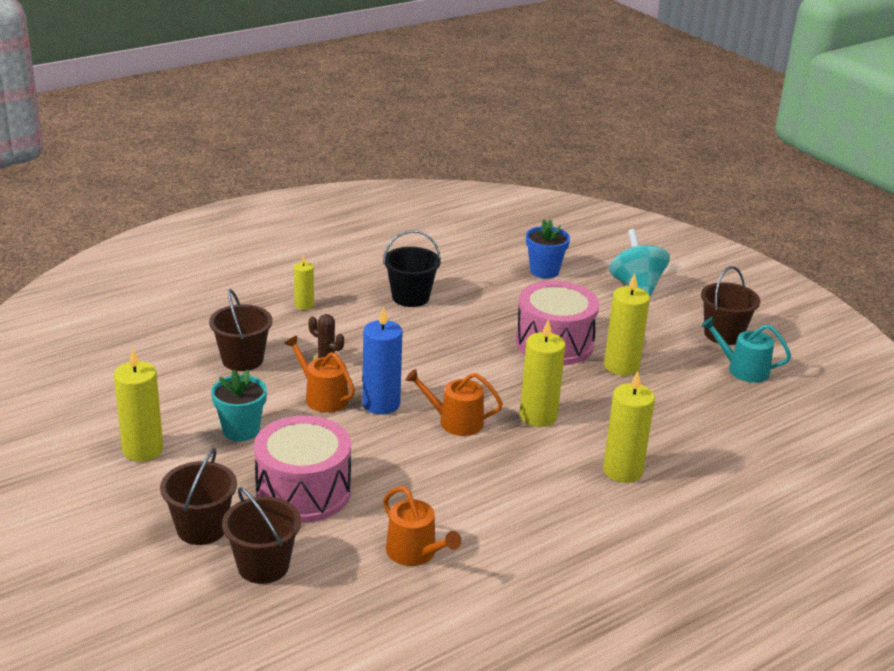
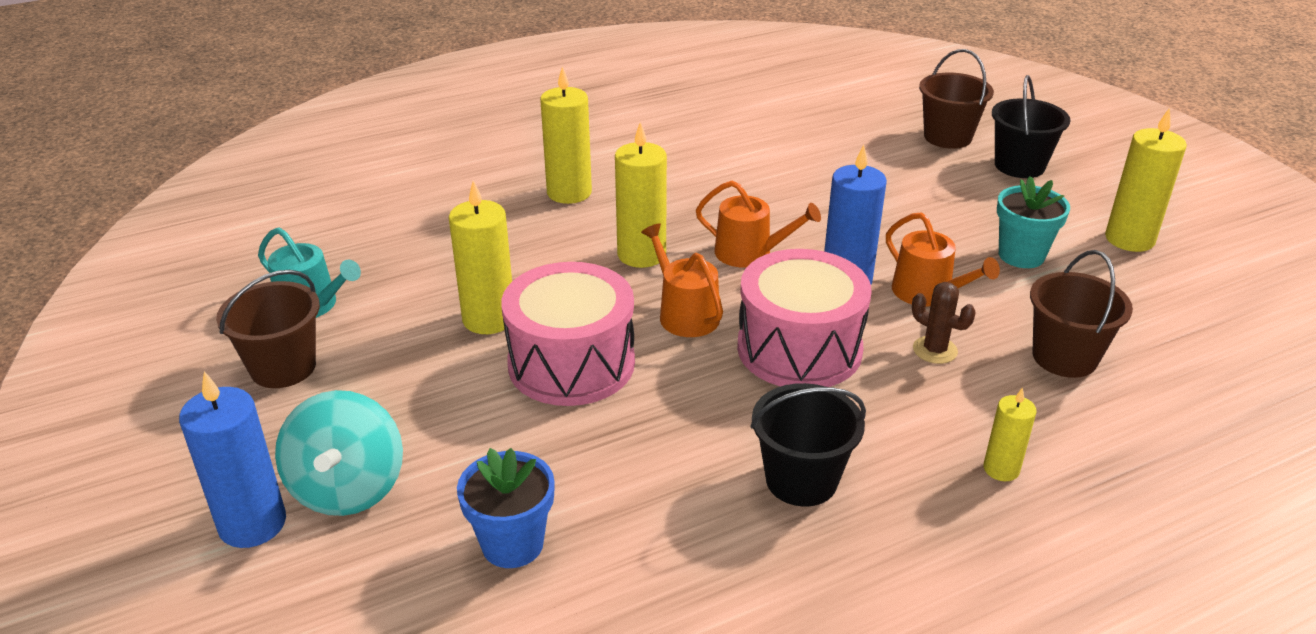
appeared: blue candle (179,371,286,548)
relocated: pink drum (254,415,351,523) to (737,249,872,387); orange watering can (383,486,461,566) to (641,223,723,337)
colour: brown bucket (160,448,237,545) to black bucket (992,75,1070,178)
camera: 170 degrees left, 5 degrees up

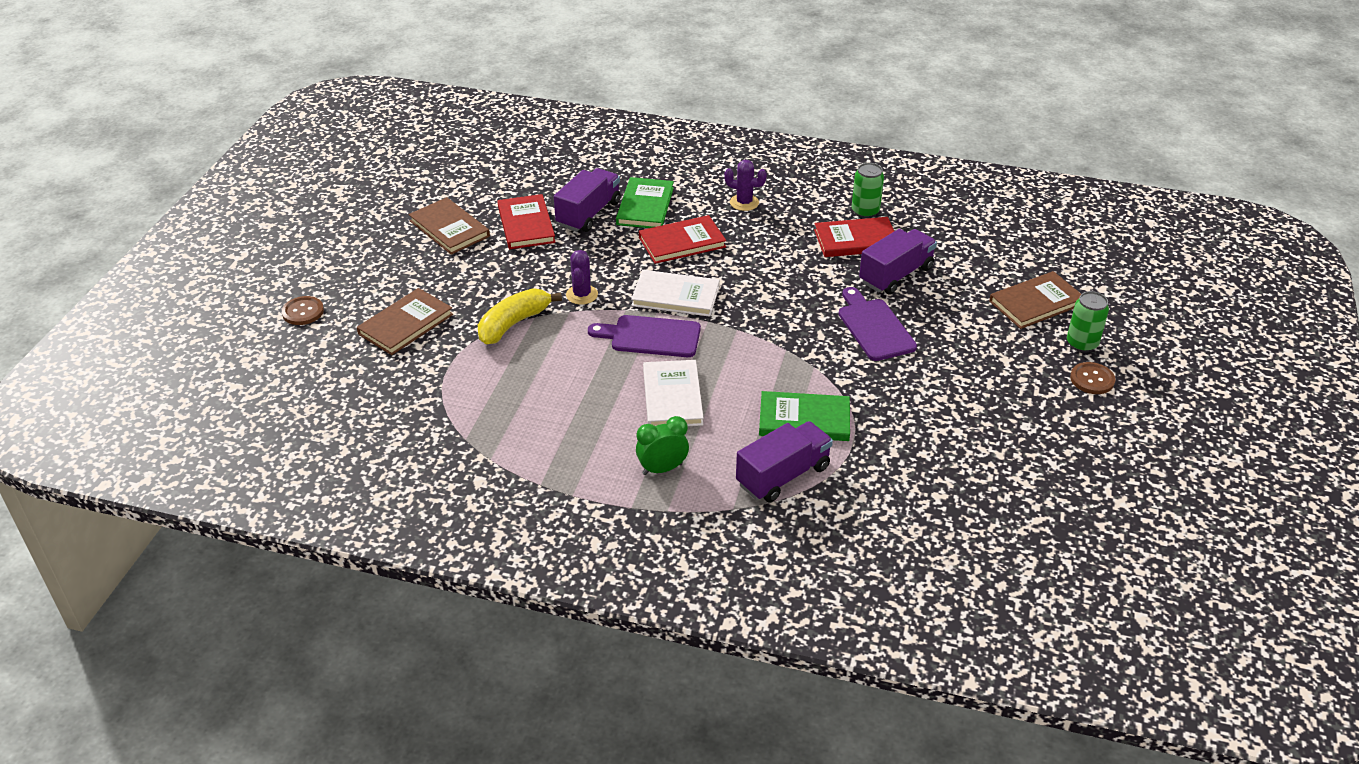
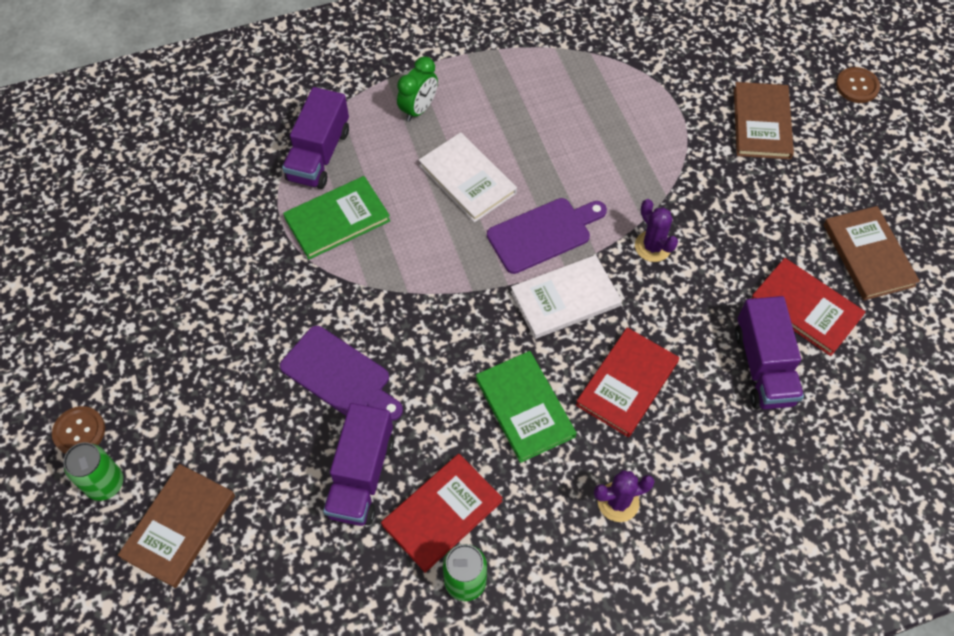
missing: yellow banana (478,288,562,344)
relocated: green book (616,177,674,228) to (476,351,576,463)
spun: brown book (409,197,490,255) = (823,206,920,300) 60 degrees clockwise
camera: 145 degrees right, 20 degrees up

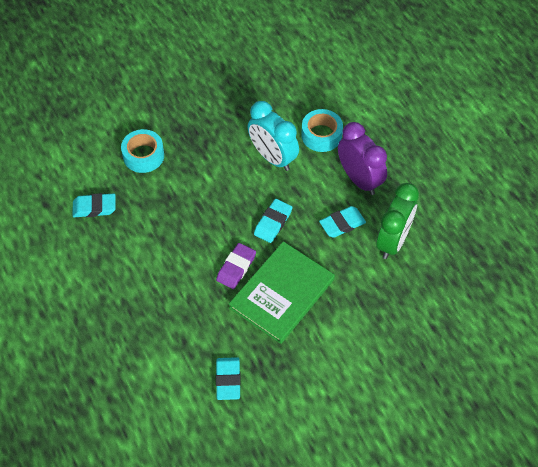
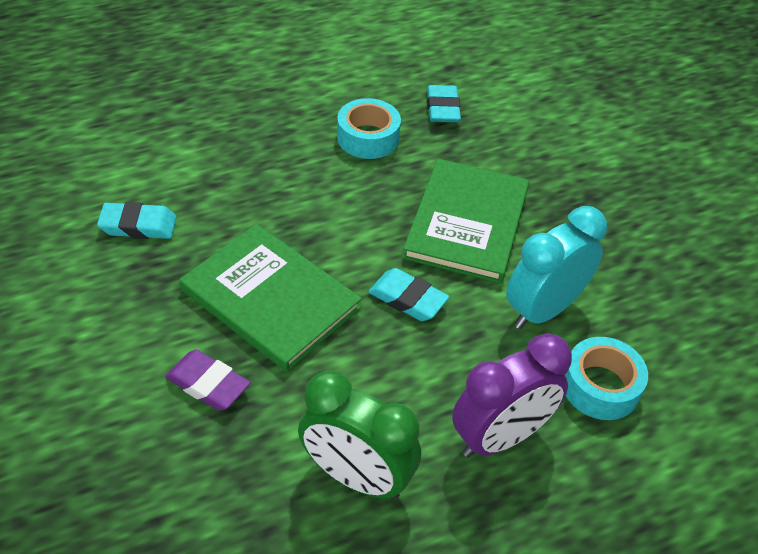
missing: turquoise eraser (319,206,366,238)
appeared: green book (402,159,529,283)
relocated: turquoise tape (121,129,164,173) to (337,98,401,159); purple eraser (216,243,256,289) to (165,350,251,411)
camera: 90 degrees right, 10 degrees down

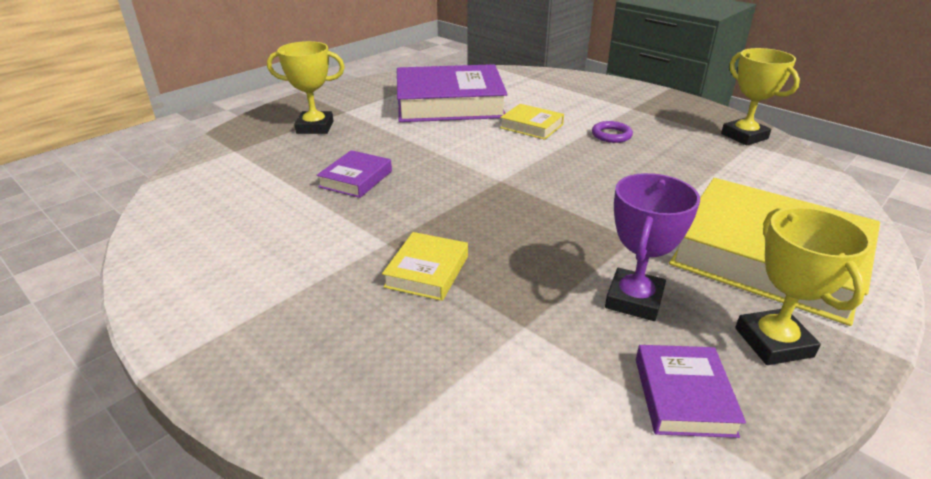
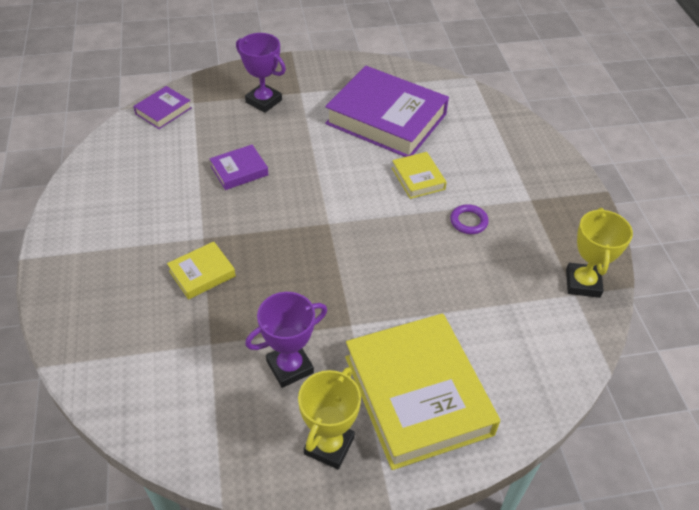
relocated: purple book (636,345,746,438) to (133,86,191,129)
colour: yellow trophy (267,41,345,134) to purple trophy (236,33,286,113)
camera: 35 degrees right, 15 degrees up

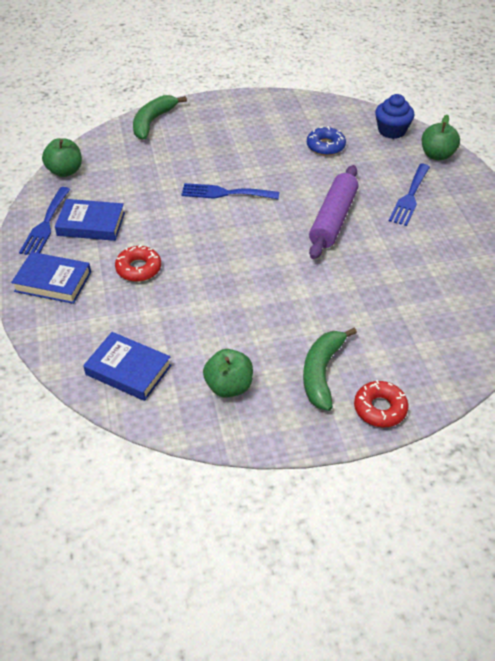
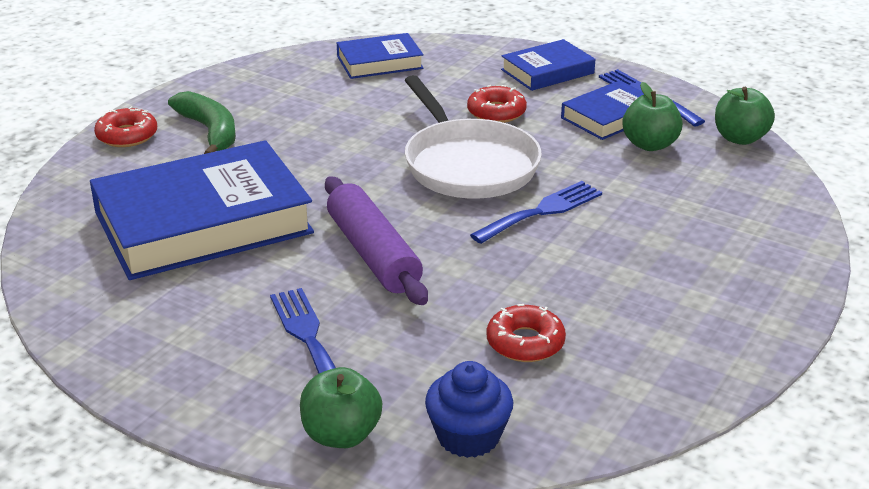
missing: green banana (133,95,187,140)
appeared: white pan (405,75,542,199); blue book (90,140,314,280)
relocated: green apple (203,349,253,398) to (622,82,683,151)
colour: blue donut (307,126,346,156) to red donut (487,304,566,362)
camera: 135 degrees right, 15 degrees down

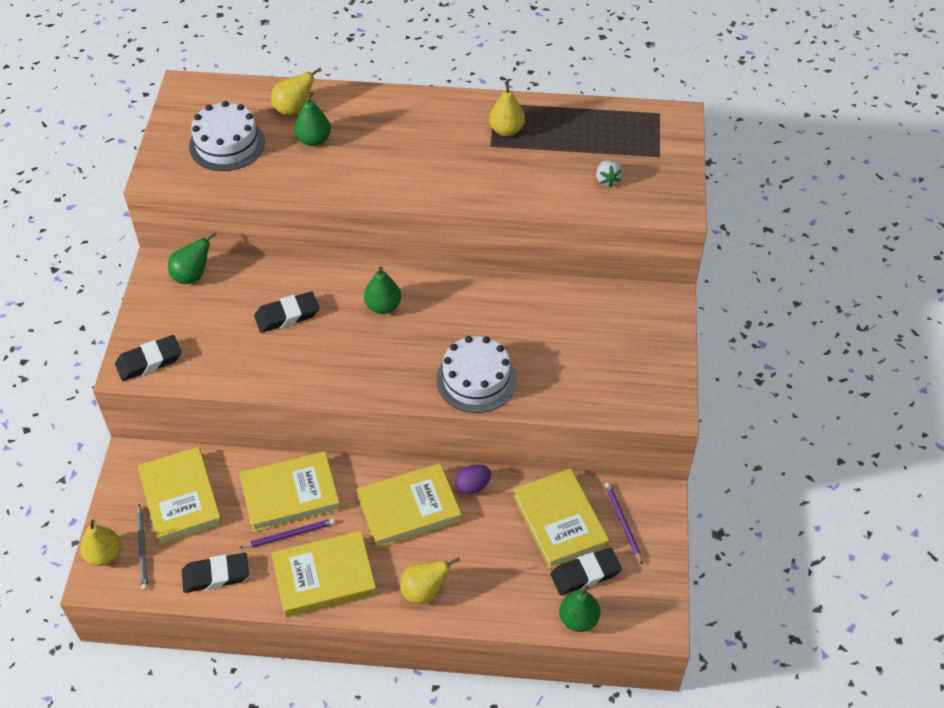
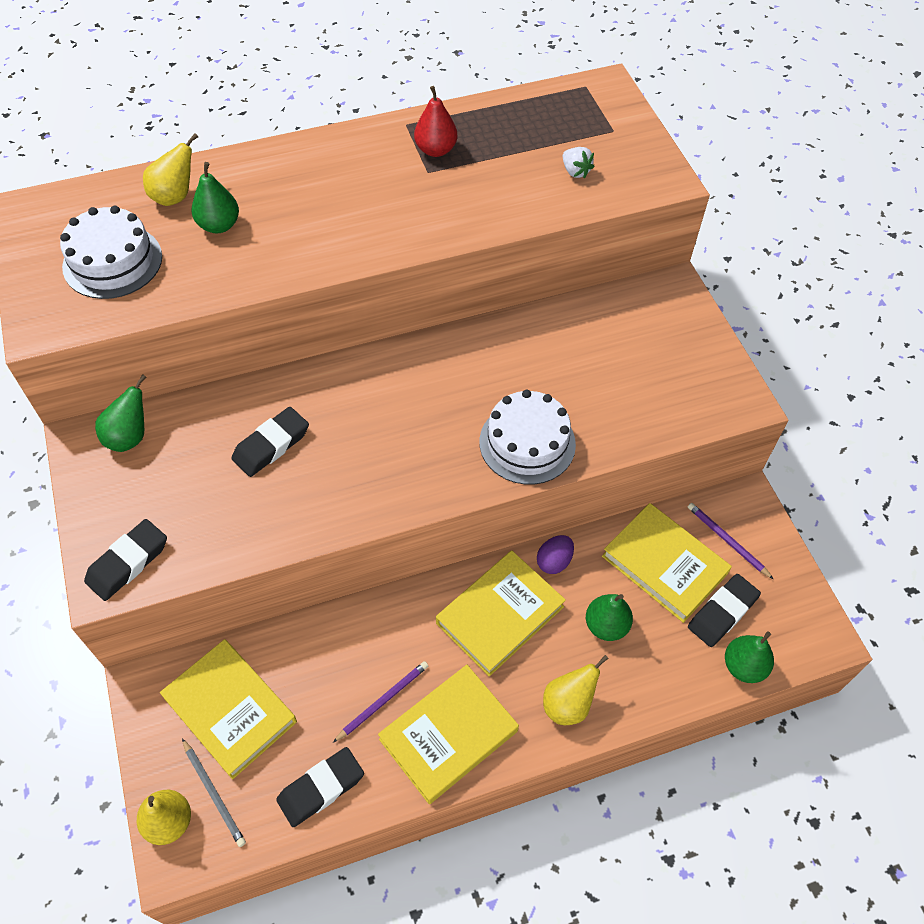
missing: yellow book (239,451,341,532)
relocated: green pear (364,266,401,314) to (586,594,633,641)
colour: yellow pear (489,81,525,136) to red pear (414,86,457,157)
camera: 25 degrees left, 5 degrees up

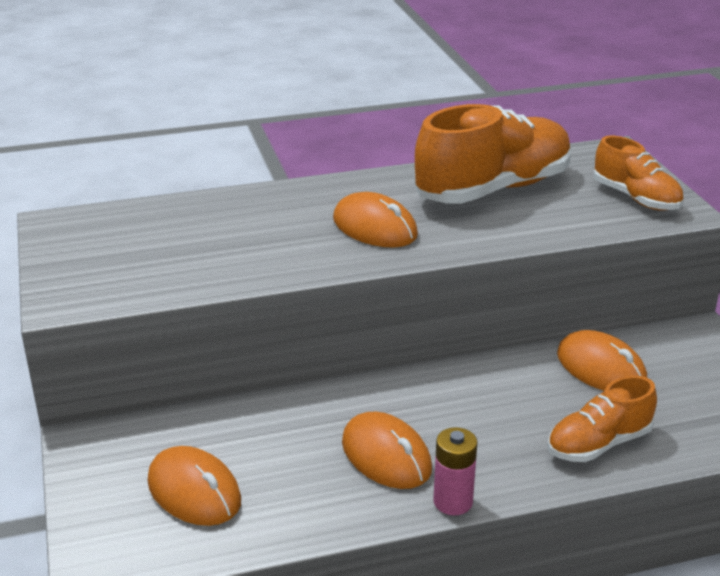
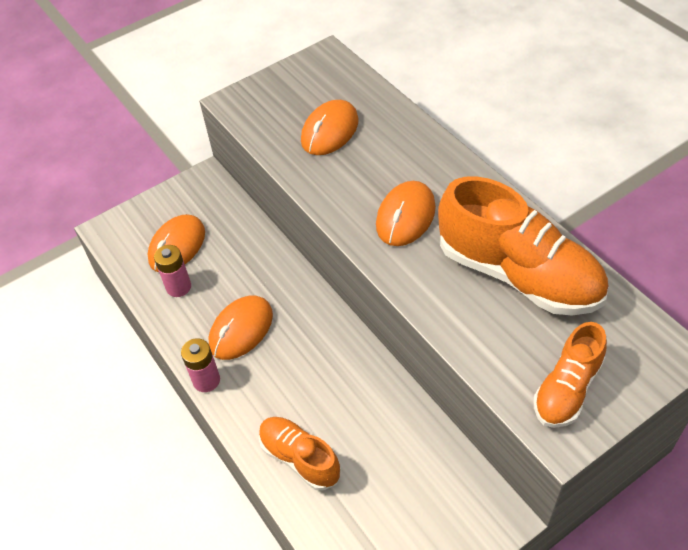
appeared: pink battery (154,245,191,297)
relocated: orange mouse (557,330,647,391) to (301,100,359,155)
camera: 75 degrees right, 20 degrees up

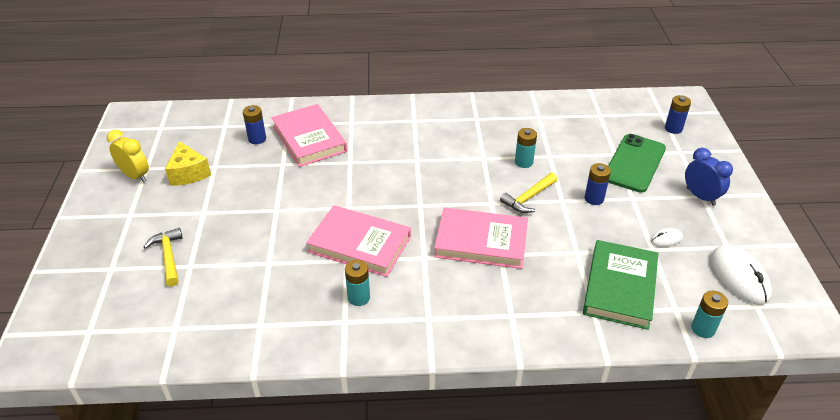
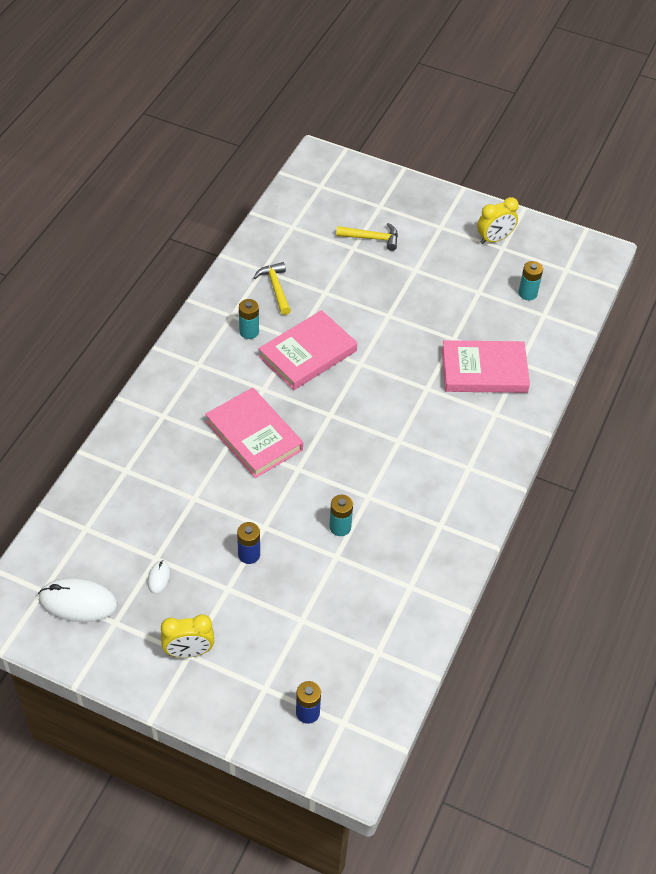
missing: blue battery (243,105,266,144); green phone (608,134,666,193); yellow cheese (165,141,211,186); green book (583,240,658,330)
relocated: yellow hammer (500,173,558,213) to (253,262,291,315); turquoise battery (691,291,728,338) to (519,261,543,300)
colour: blue clock (685,148,733,206) to yellow clock (161,614,214,658)
spun: pink book (434,207,528,269) = (205,387,303,478) 75 degrees counterclockwise
camera: 115 degrees right, 10 degrees up

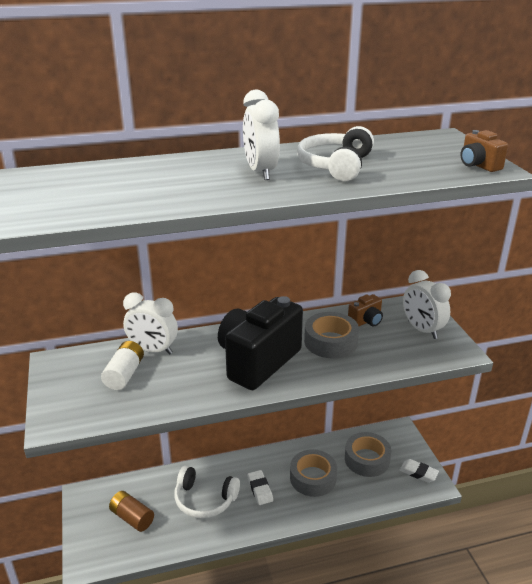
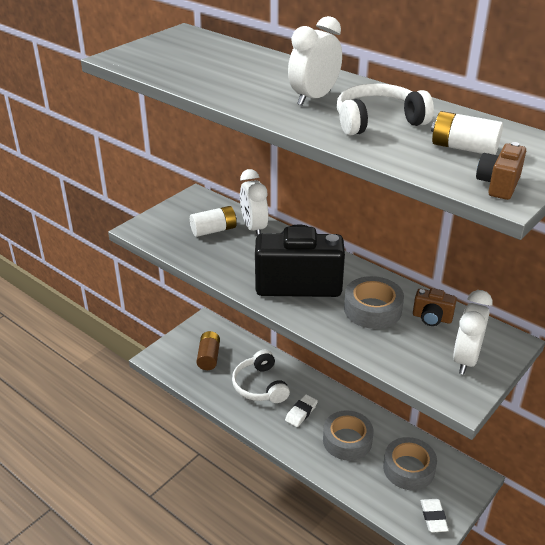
appeared: white battery (431,111,503,155)
camera: 55 degrees right, 5 degrees up

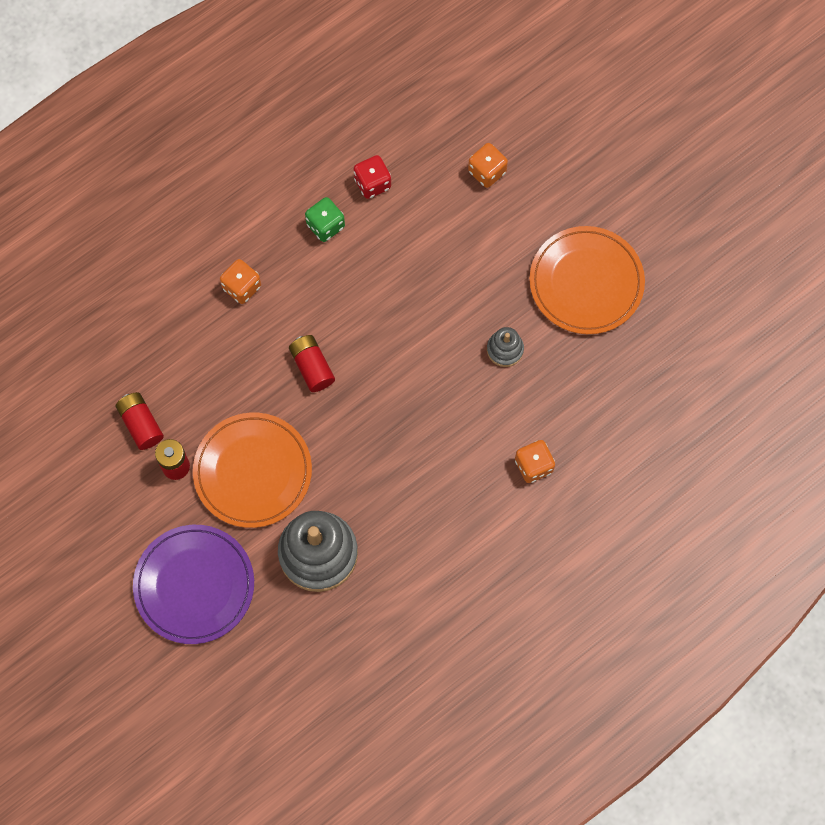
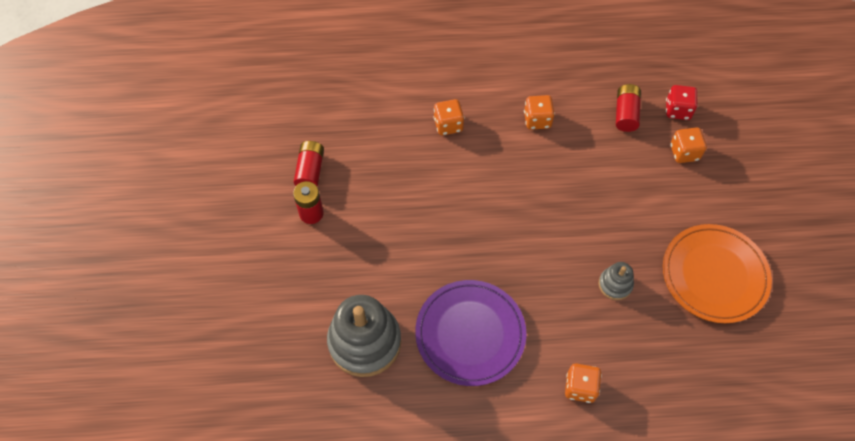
missing: orange plate (193,413,312,528)
relocated: red dice (354,155,391,199) to (666,85,698,120); red battery (289,335,335,392) to (616,84,641,132); purple plate (133,525,254,644) to (415,280,526,386)
colour: green dice (305,197,345,242) to orange dice (524,95,555,130)
camera: 35 degrees right, 10 degrees down

